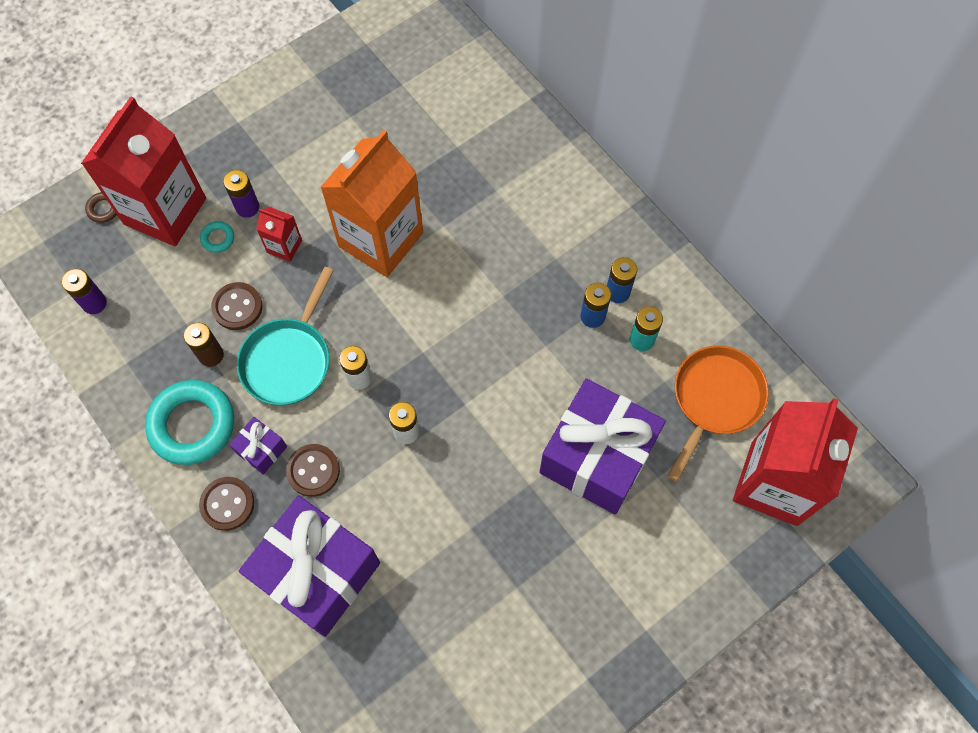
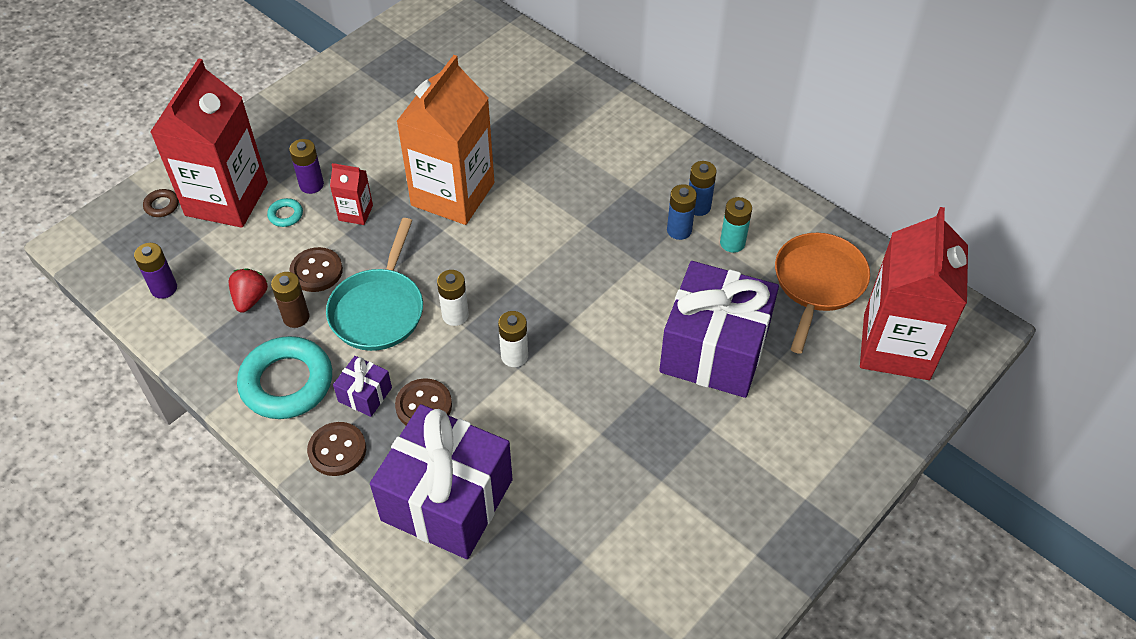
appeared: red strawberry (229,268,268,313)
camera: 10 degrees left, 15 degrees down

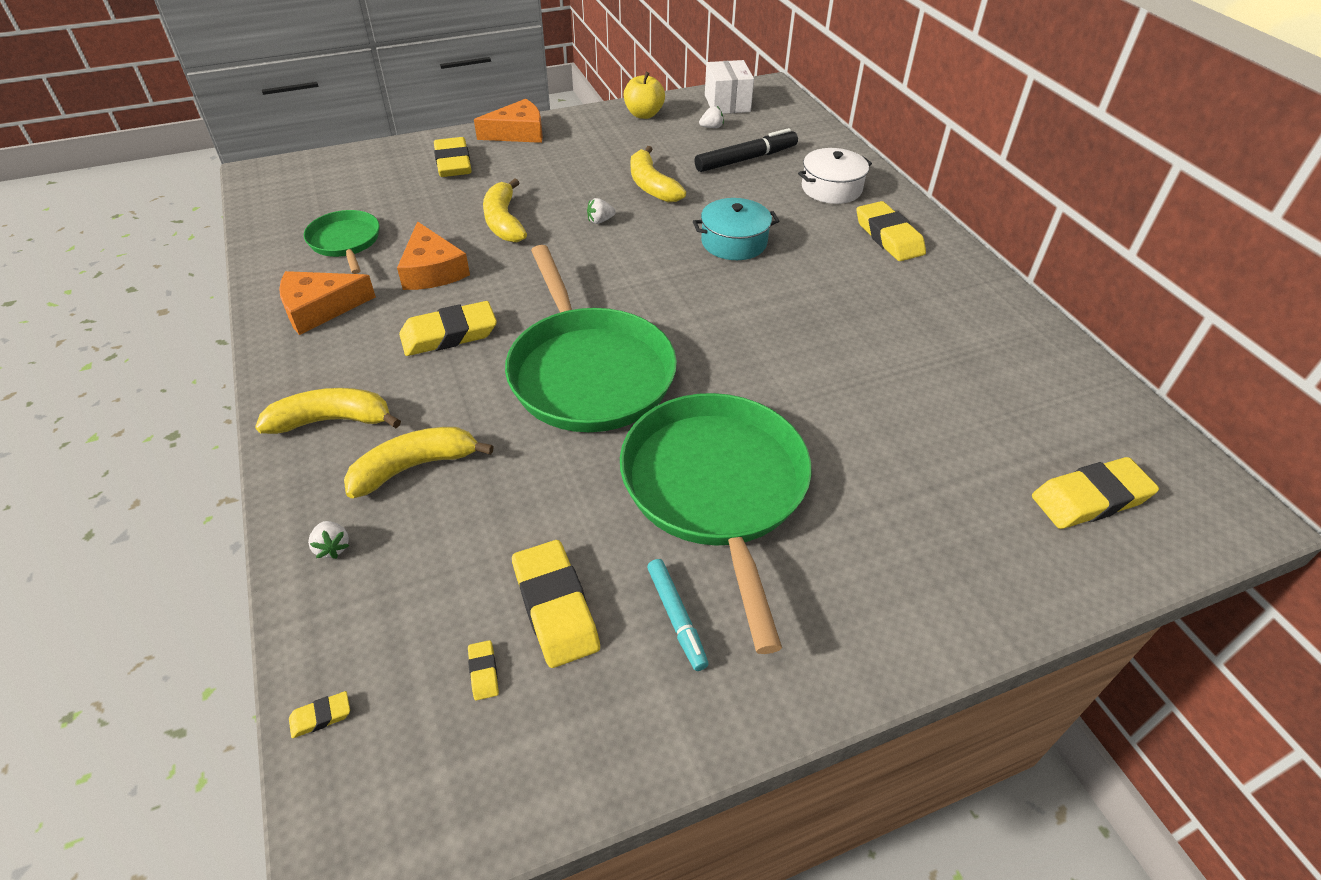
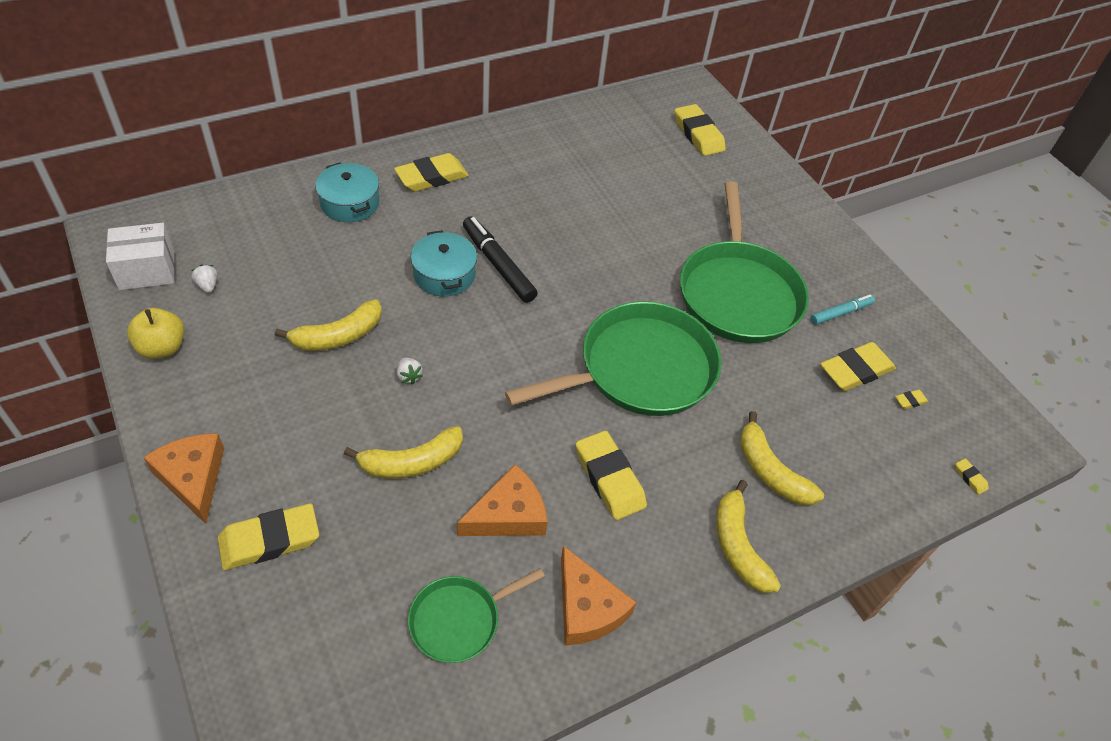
missing: white strawberry (308,521,349,559)
relocated: black marker (695,128,798,172) to (463,216,538,303)
colour: white pot (798,148,872,204) to turquoise pot (315,162,379,222)
spun: green pan (620,393,812,654) = (680,181,809,343) 75 degrees counterclockwise
camera: 100 degrees left, 5 degrees up

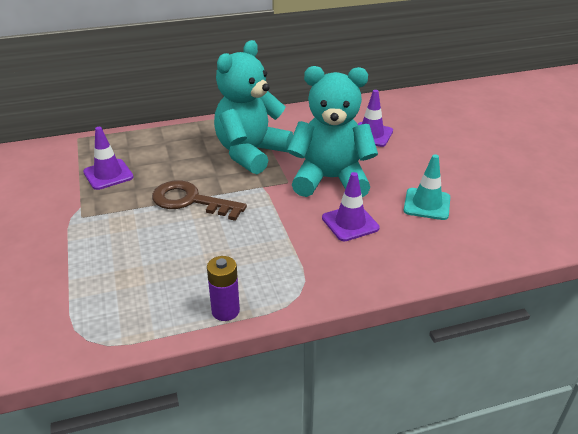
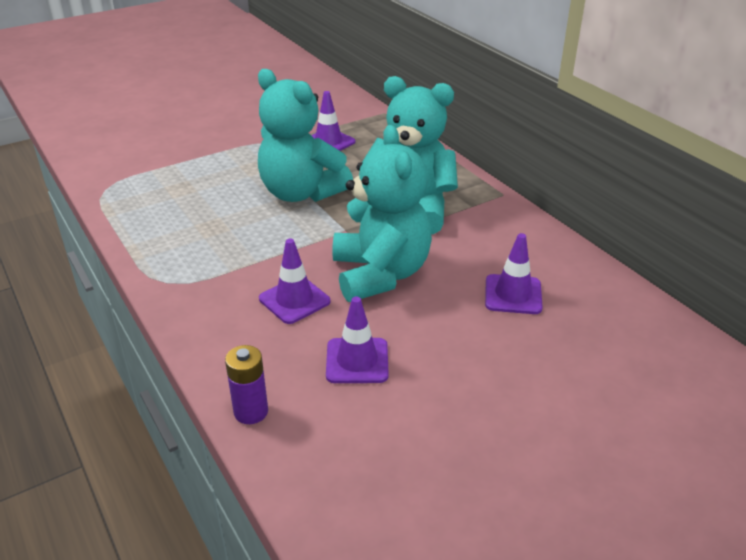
relocated: purple battery (207,256,240,321) to (225,345,268,424)
exchanged: brown key (152,180,247,221) to turquoise teddy bear (258,69,353,202)
colour: turquoise traffic cone (403,154,450,220) to purple traffic cone (326,297,389,383)
camera: 75 degrees right, 0 degrees up

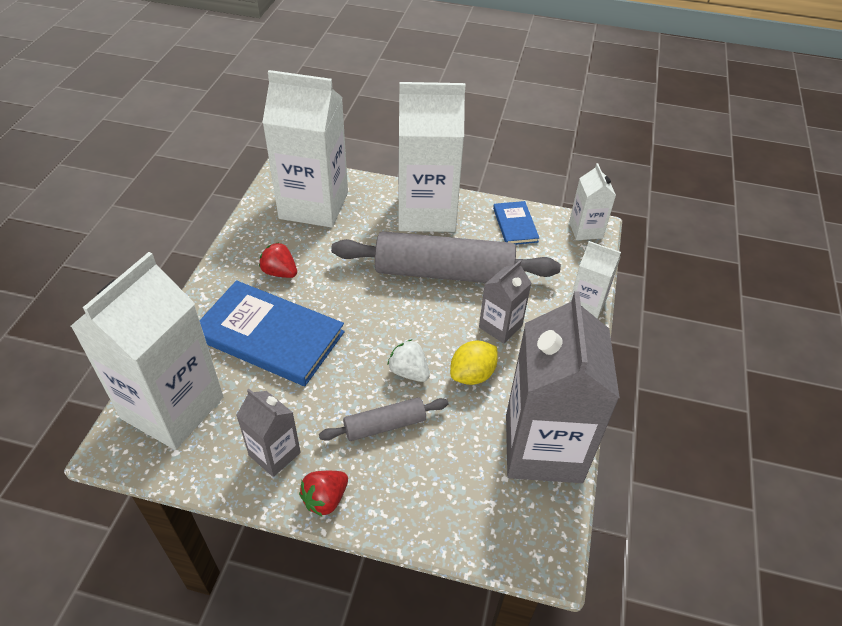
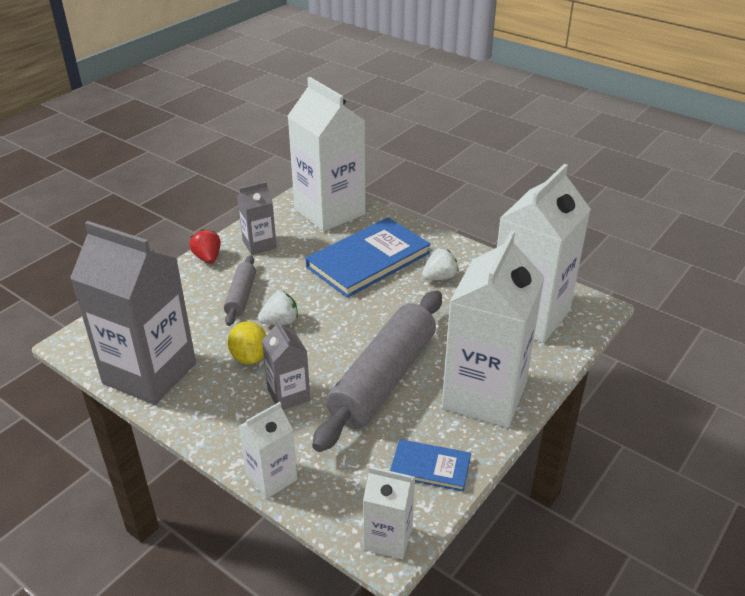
colour: red strawberry (259,242,297,278) to white strawberry (422,249,459,280)
camera: 115 degrees right, 10 degrees down

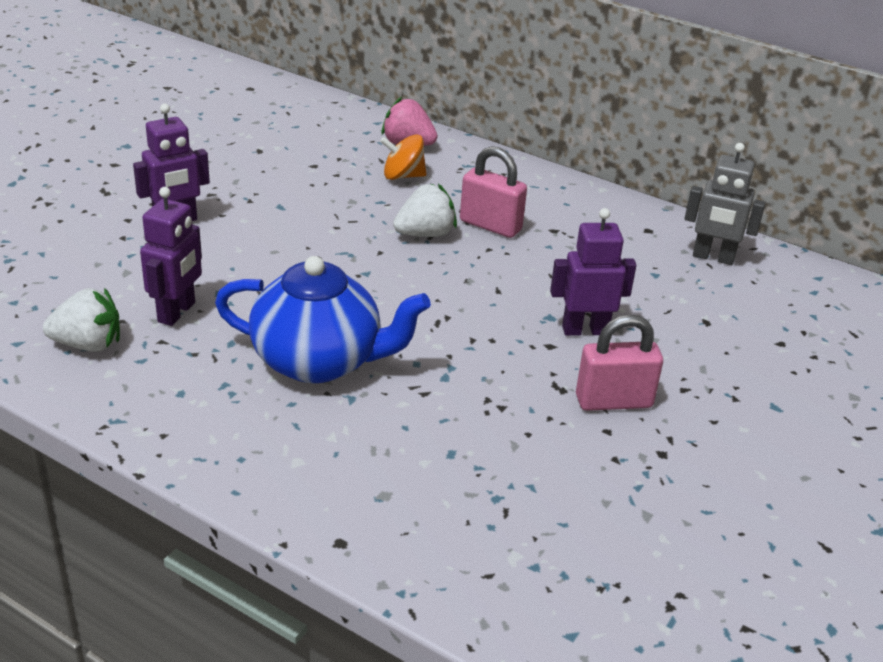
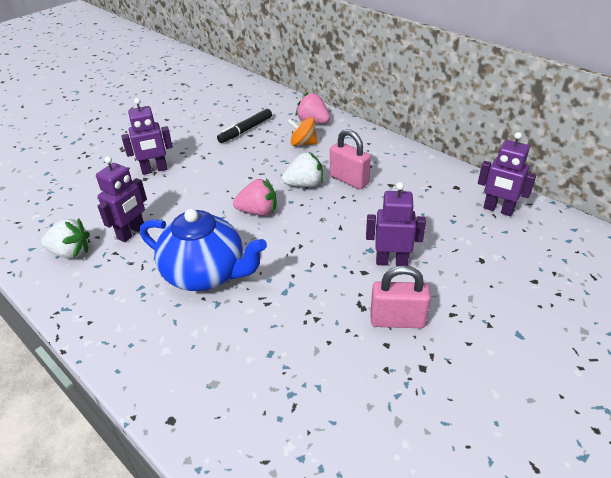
appeared: black marker (217,109,272,143); pink strawberry (233,179,277,216)
colour: grey robot (684,143,766,265) to purple robot (478,132,536,216)
camera: 15 degrees right, 5 degrees up

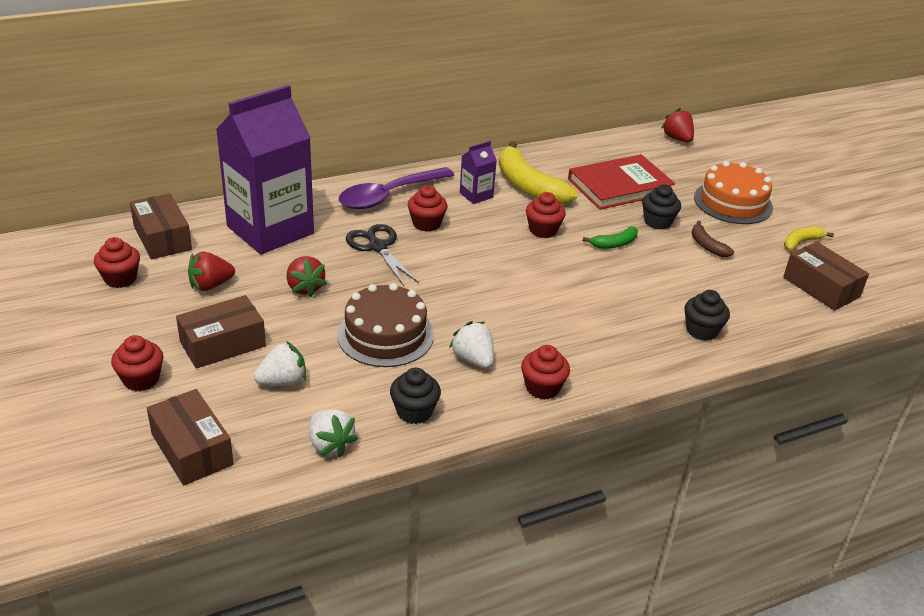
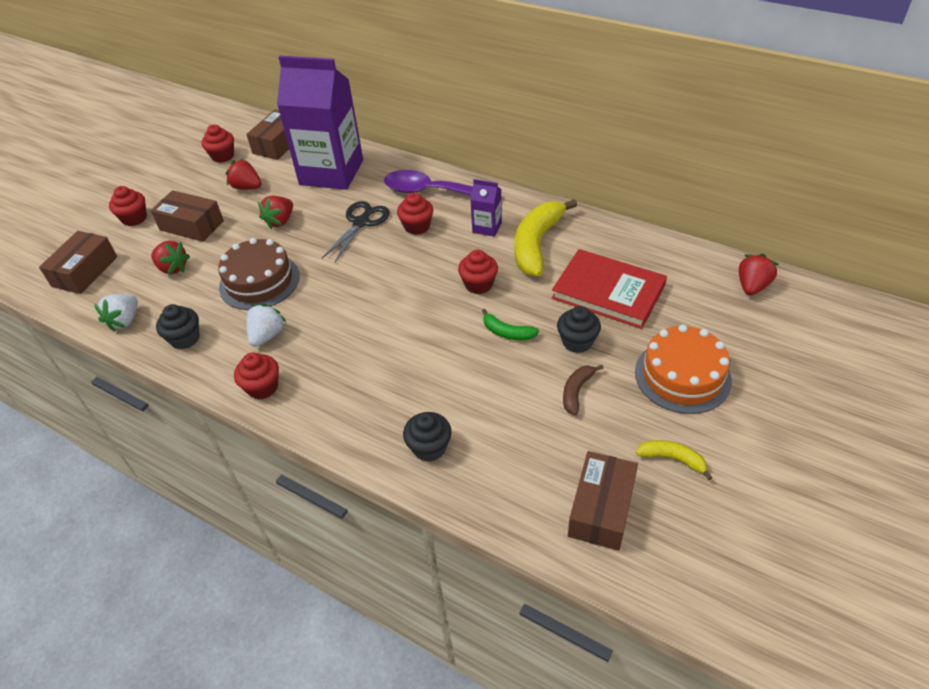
colour: white strawberry (254,341,306,386) to red strawberry (151,241,190,275)
camera: 60 degrees right, 10 degrees up

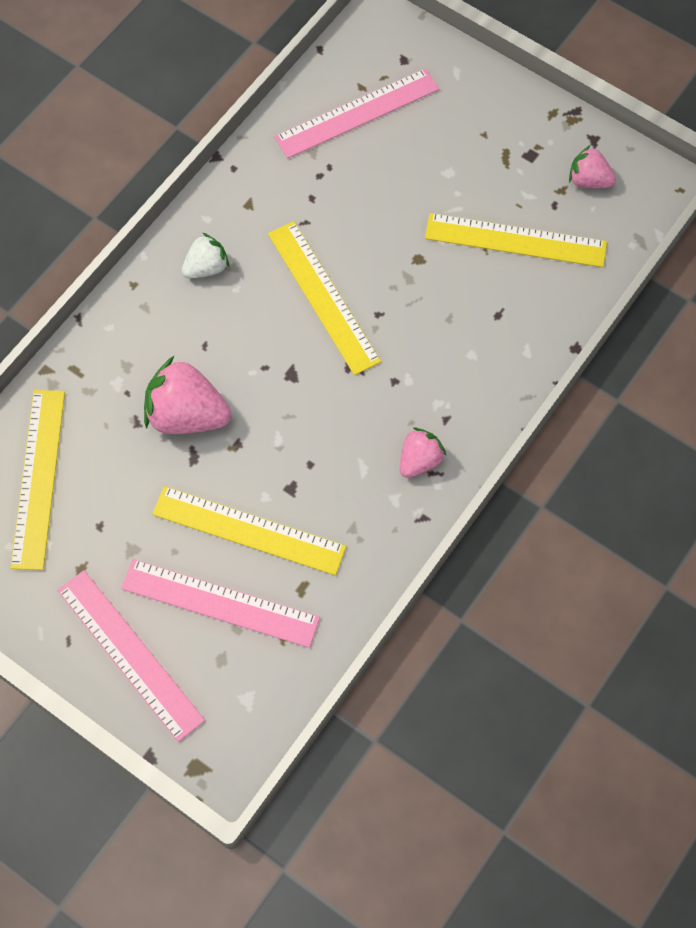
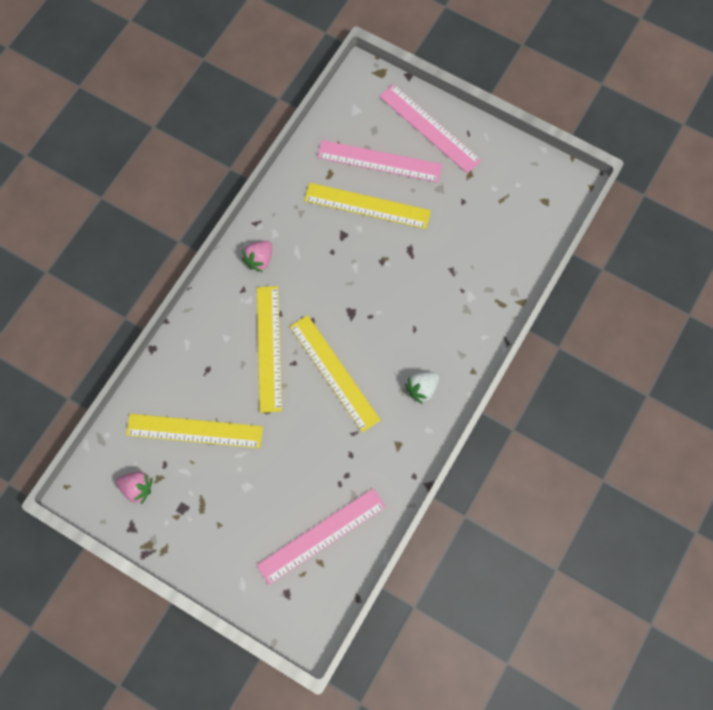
missing: pink strawberry (144,356,231,434)
relocated: yellow ruler (11,390,65,570) to (257,286,282,413)
camera: 175 degrees right, 5 degrees up

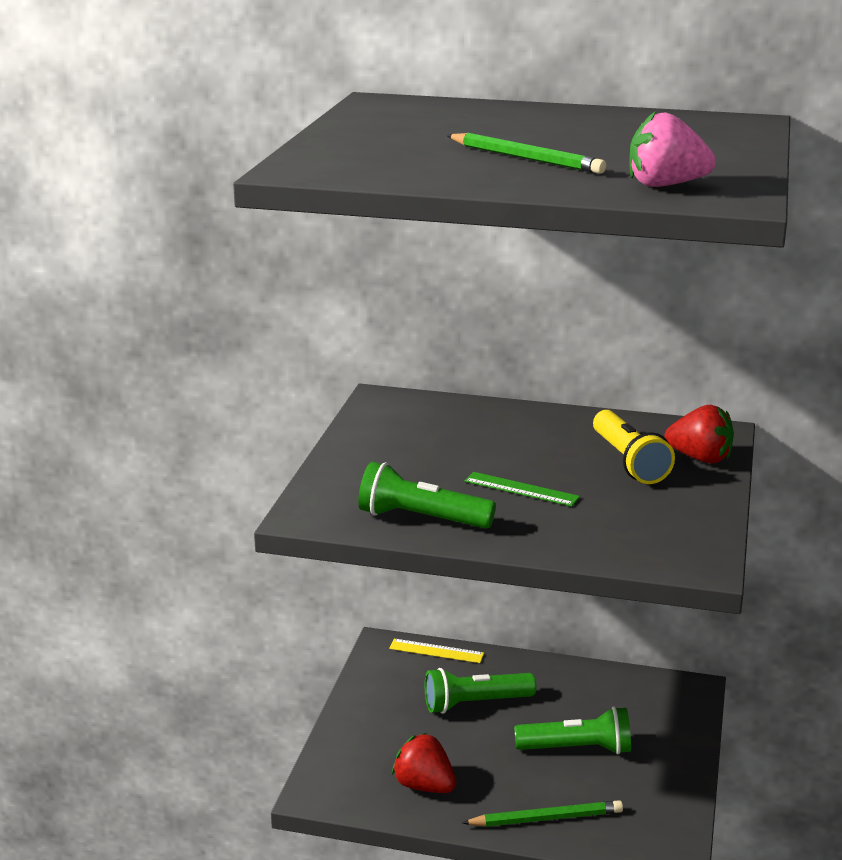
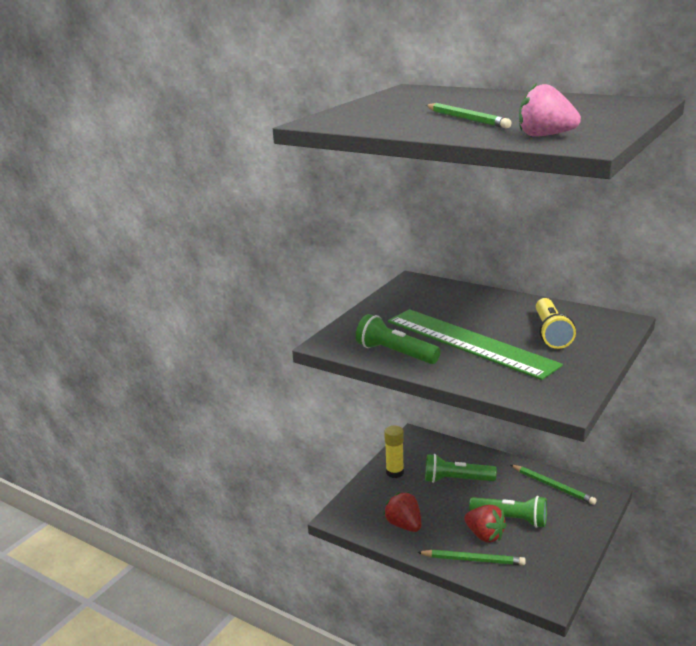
missing: yellow ruler (389,639,484,663)
appeared: yellow glue stick (384,426,404,478); green pencil (511,465,597,505)
relocated: red strawberry (664,405,734,463) to (464,505,507,543)
size: green ruler (464,472,580,506) = (388,309,563,380) x2.49
camera: 20 degrees right, 0 degrees up

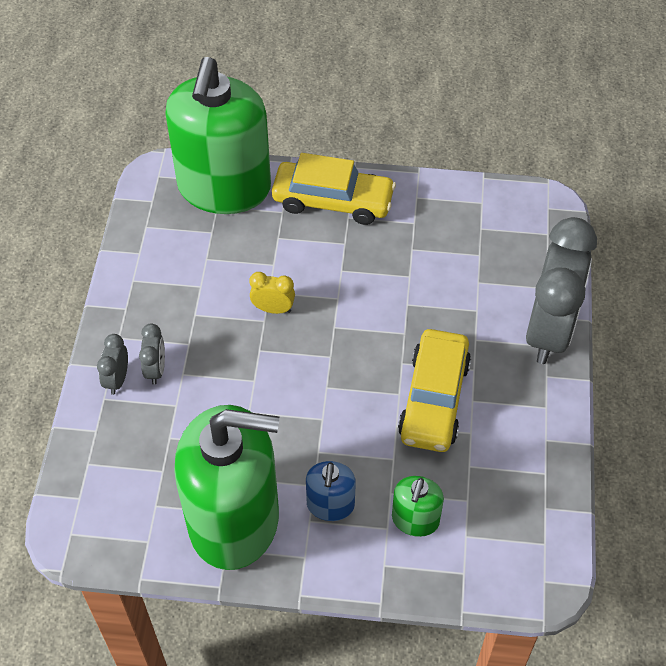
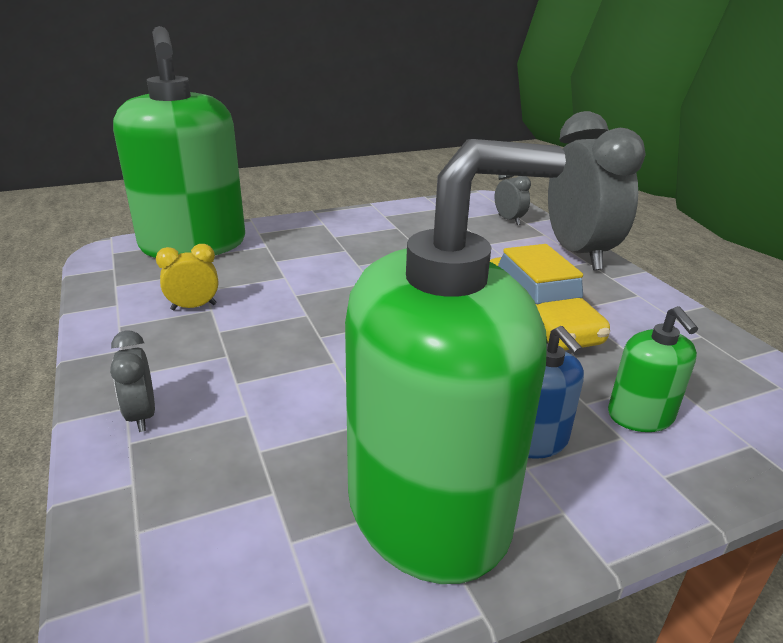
missing: yellow car (272,153,396,225)
relocated: yellow clock (249,272,295,314) to (156,244,218,310); grey clock (139,324,165,385) to (494,175,531,225)
camera: 30 degrees left, 25 degrees down

